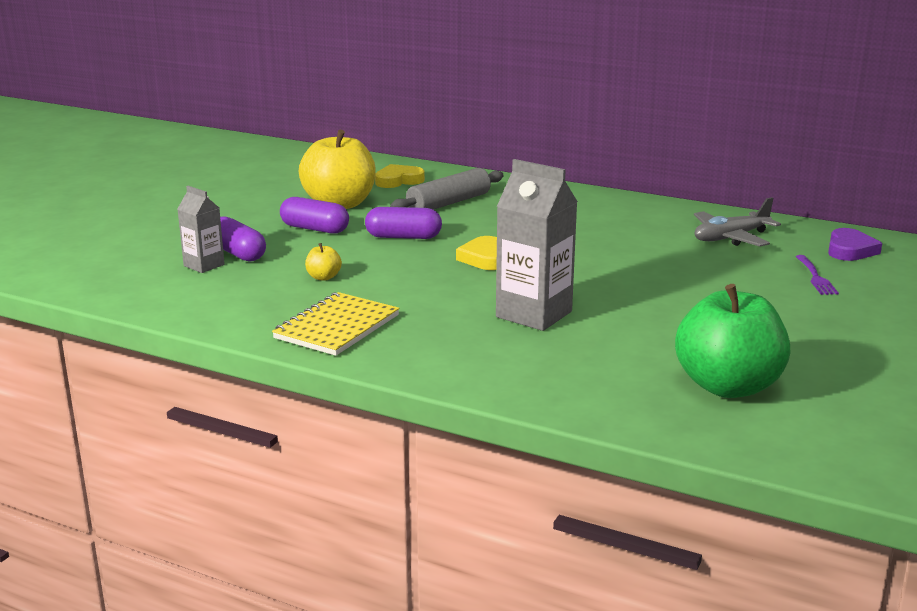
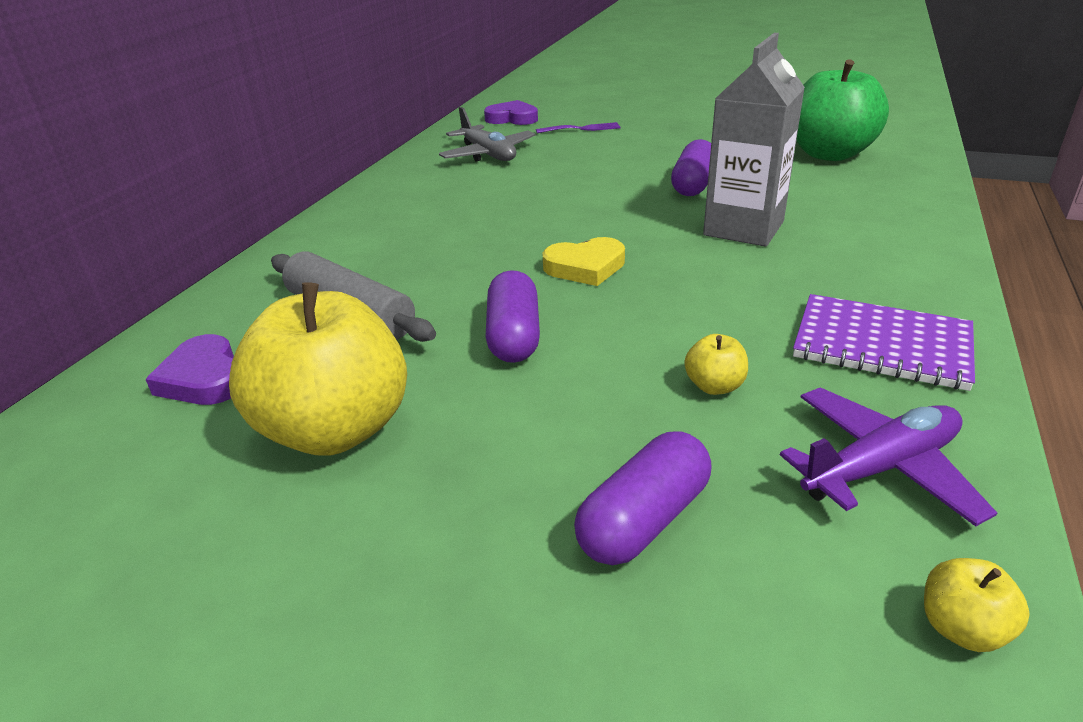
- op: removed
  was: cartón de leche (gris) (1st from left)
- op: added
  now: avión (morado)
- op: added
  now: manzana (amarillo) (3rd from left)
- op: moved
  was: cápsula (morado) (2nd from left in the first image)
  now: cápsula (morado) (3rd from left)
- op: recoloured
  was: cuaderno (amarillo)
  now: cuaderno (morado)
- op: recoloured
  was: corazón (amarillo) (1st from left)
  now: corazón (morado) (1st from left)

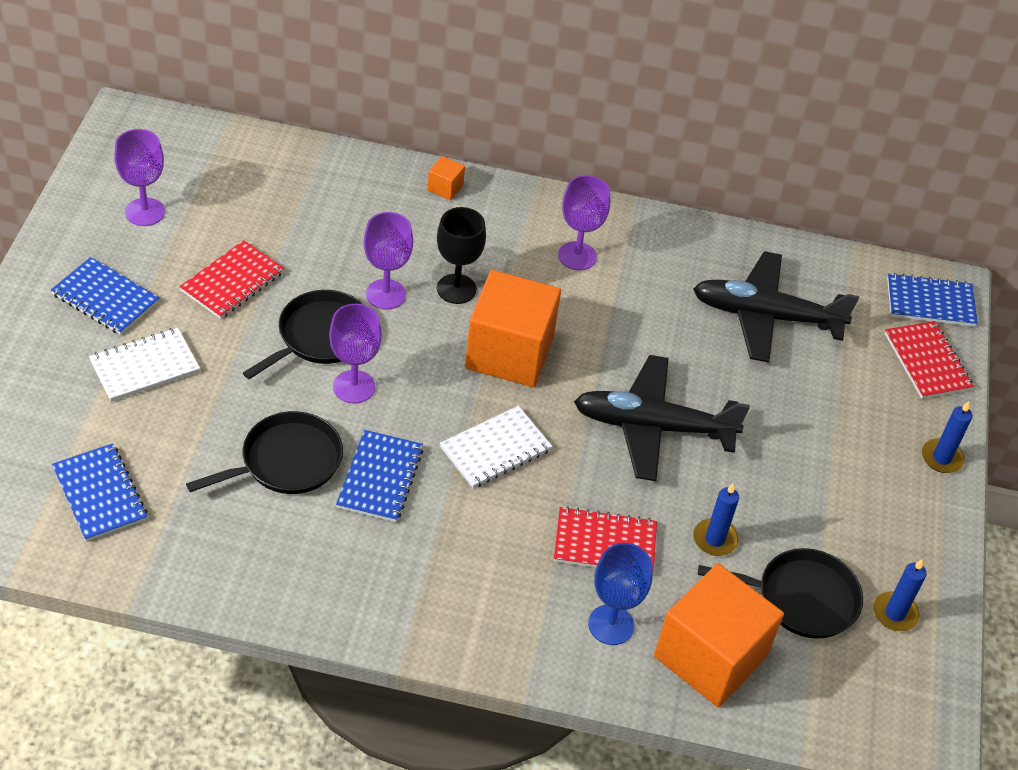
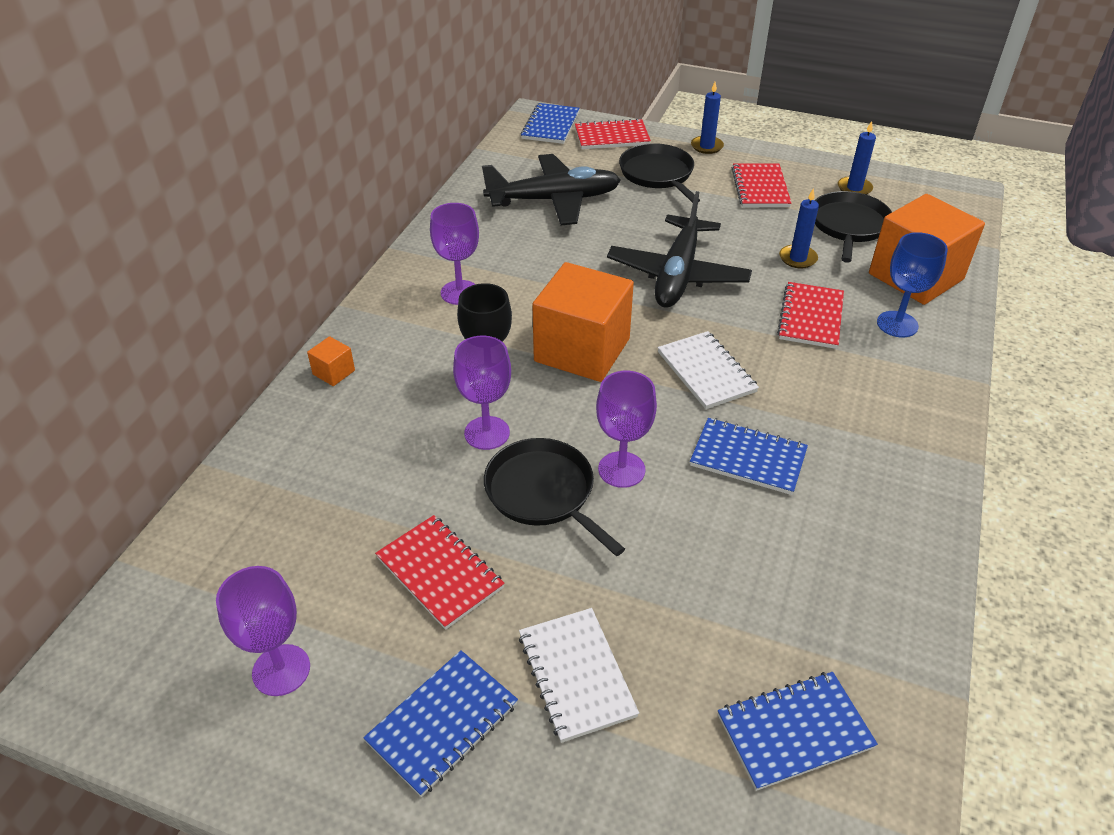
- op: added
  now: cuaderno (rojo) (3rd from left)
- op: moved
  was: sartén (negro) (1st from left in the first image)
  now: sartén (negro) (2nd from left)
- op: turned
  was: avión (negro) (2nd from left in the first image)
  clockwise: -120

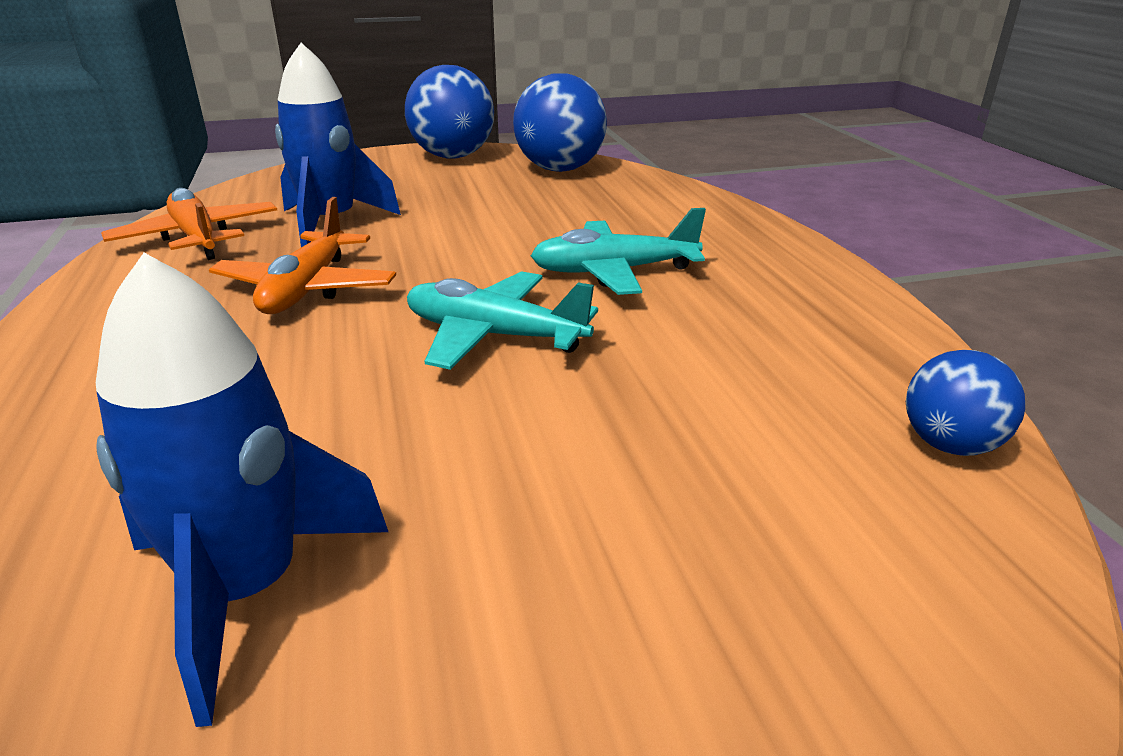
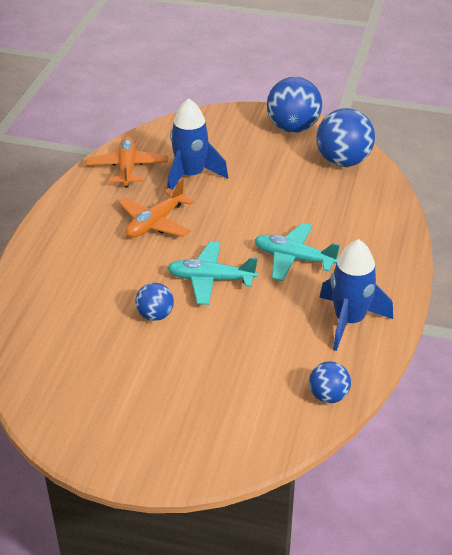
- op: added
  now: pelota (azul) (1st from left)
- op: moved
  was: cohete (azul) (1st from left in the first image)
  now: cohete (azul) (2nd from left)
- op: turned
  was: avión (turquesa) (1st from left)
  clockwise: -45

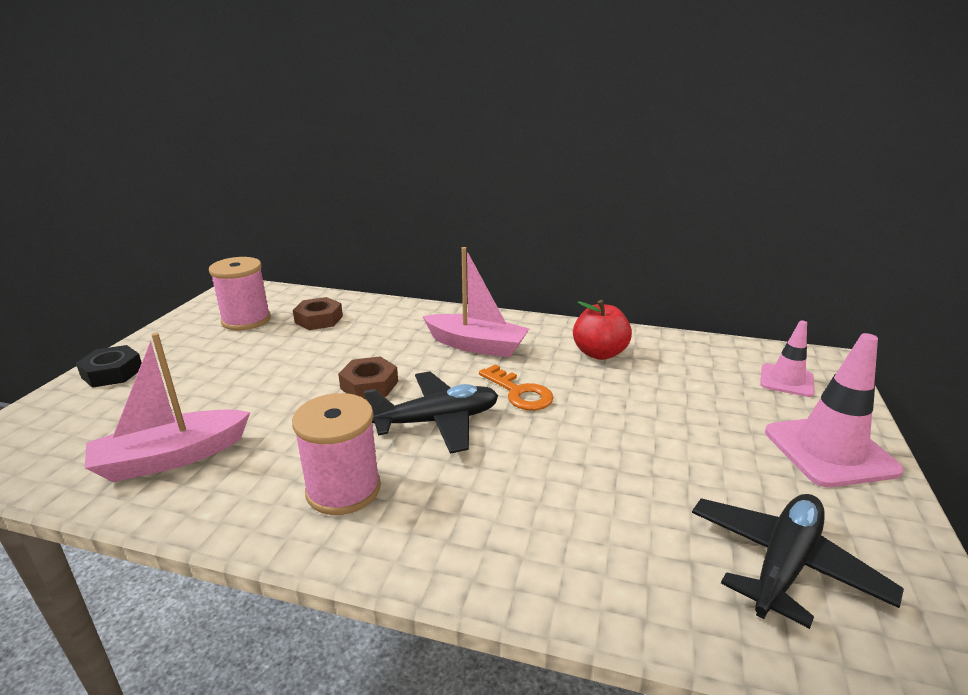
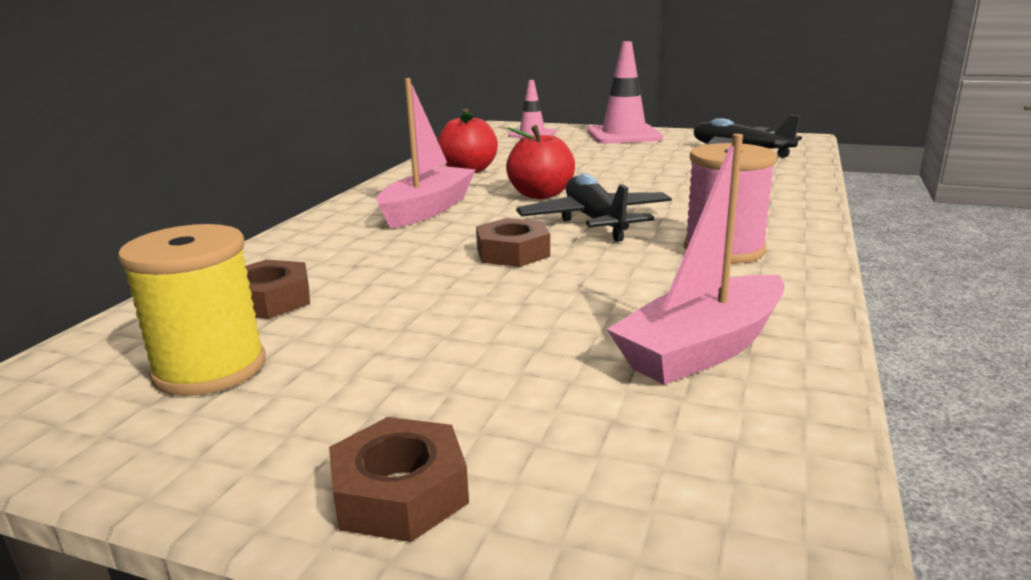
- op: replaced
  was: llave (naranja)
  now: manzana (rojo) (2nd from left)
- op: recoloured
  was: tuerca (negro)
  now: tuerca (marrón) (2nd from left)
- op: recoloured
  was: carrete (rosa) (1st from left)
  now: carrete (amarillo)
- op: turned
  was: barco (rosa) (1st from left in the first image)
  clockwise: 75

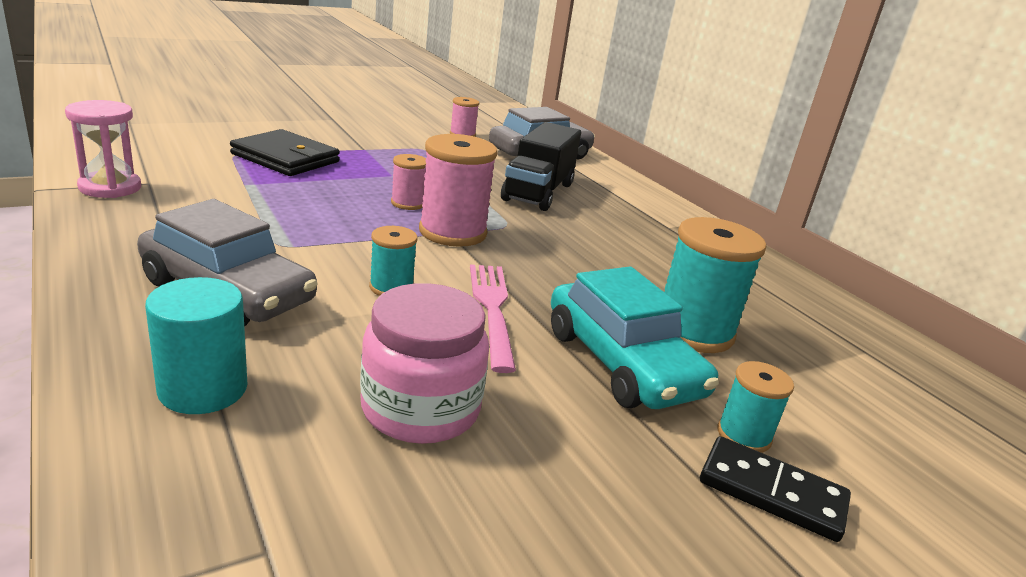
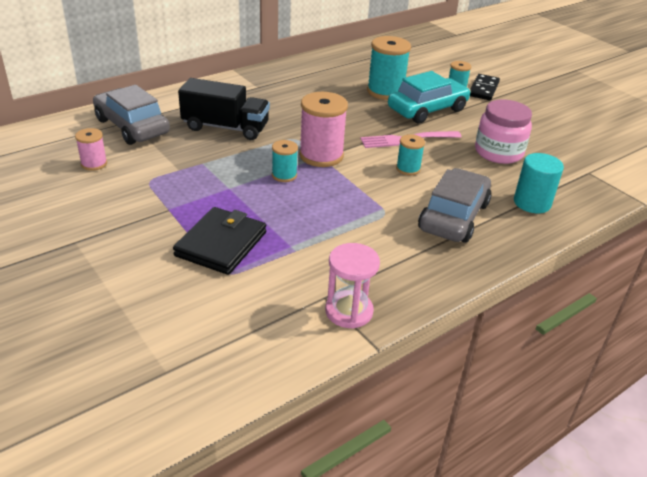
- op: recoloured
  was: carrete (rosa) (1st from left)
  now: carrete (turquesa) (1st from left)

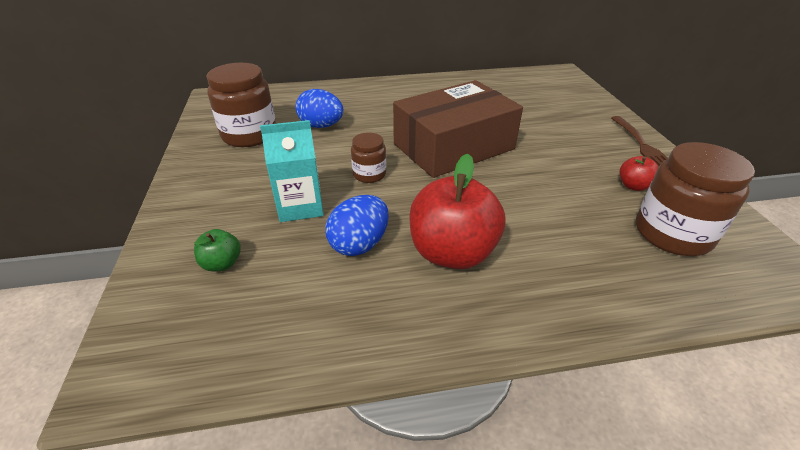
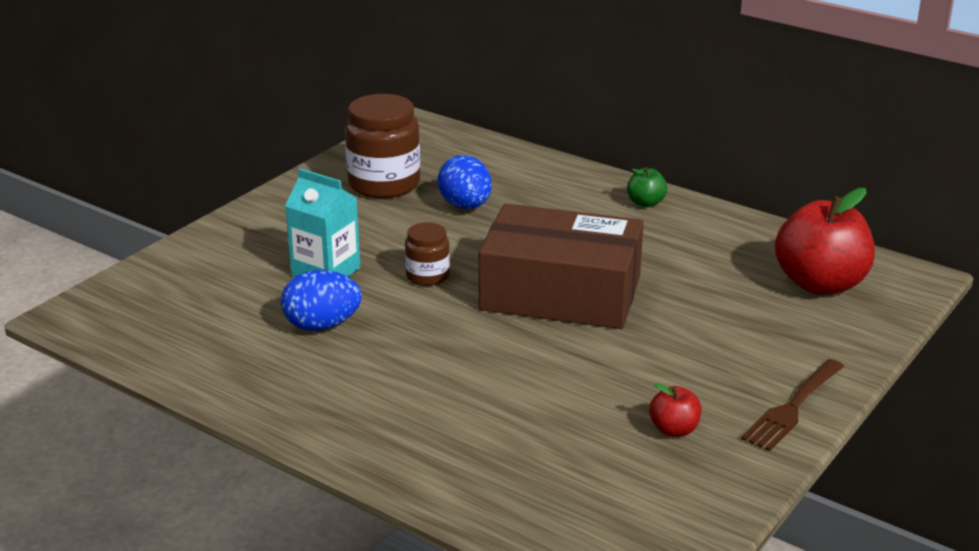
- op: removed
  was: tarro (marrón) (3rd from left)
- op: moved
  was: manzana (verde)
- op: moved
  was: manzana (rojo) (1st from left in the first image)
  now: manzana (rojo) (2nd from left)

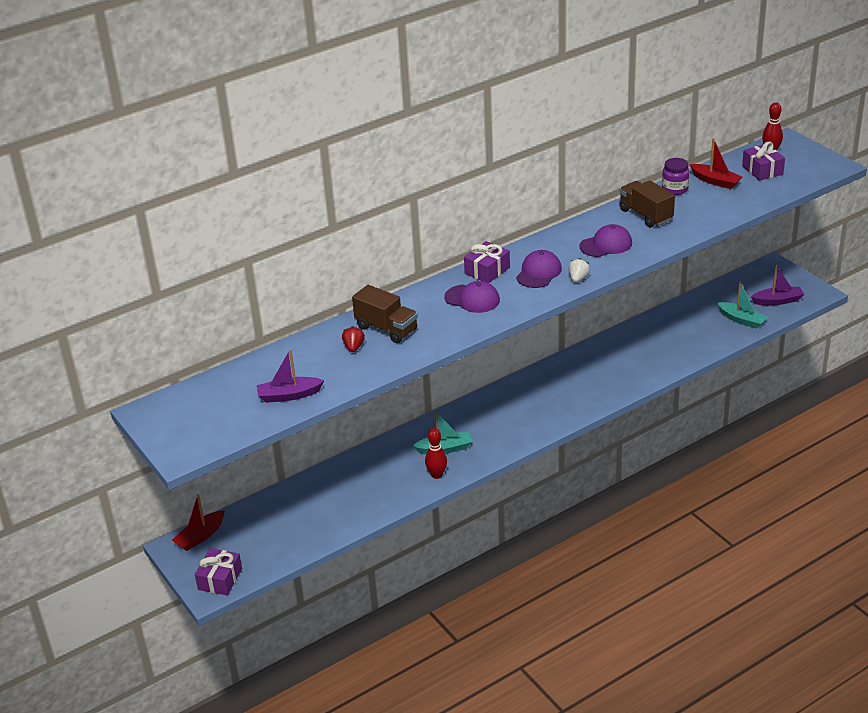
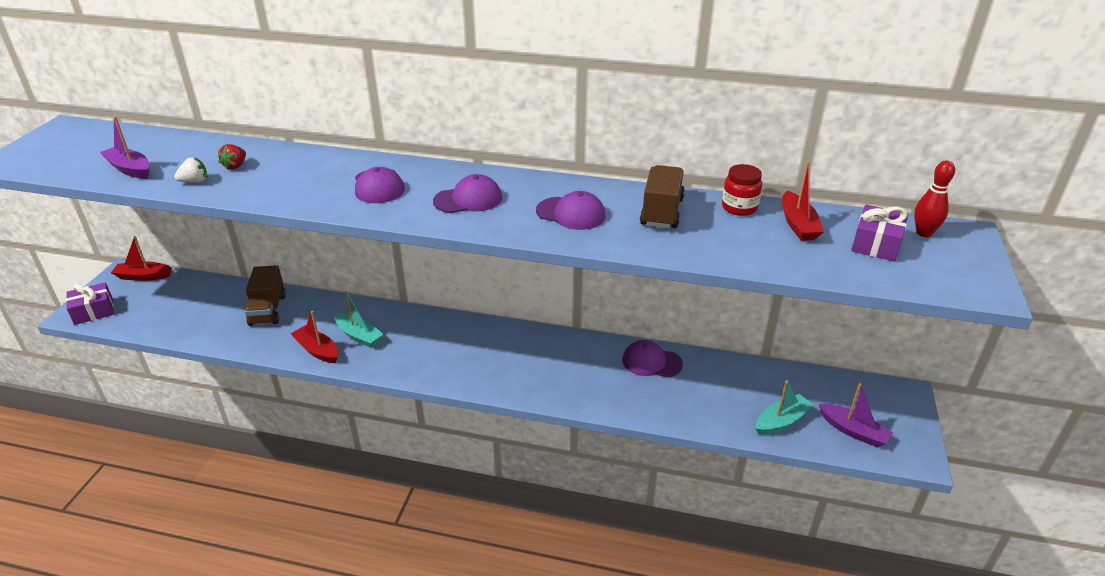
- op: removed
  was: regalo (morado) (2nd from left)
- op: added
  now: gorra (morado) (4th from left)
- op: moved
  was: camión (marrón) (1st from left)
- op: moved
  was: fresa (blanco)
- op: replaced
  was: bolo (rojo) (1st from left)
  now: barco (rojo) (2nd from left)
- op: recoloured
  was: tarro (morado)
  now: tarro (rojo)
- op: turned
  was: fresa (rojo)
  clockwise: 150
- op: turned
  was: barco (turquesa) (2nd from left)
  clockwise: -120

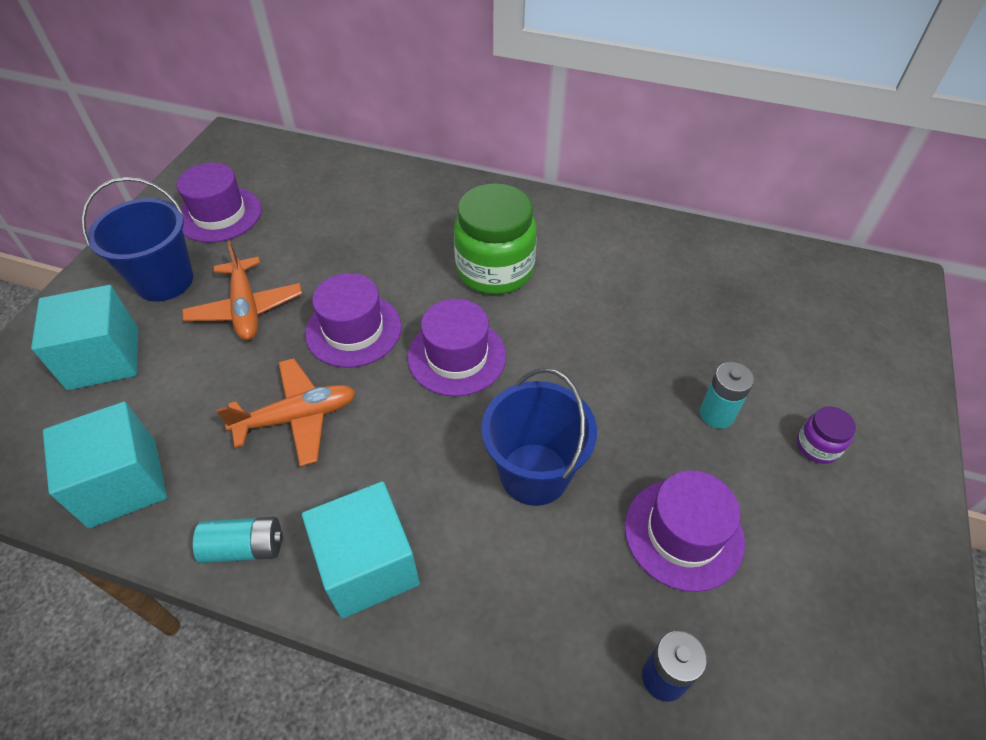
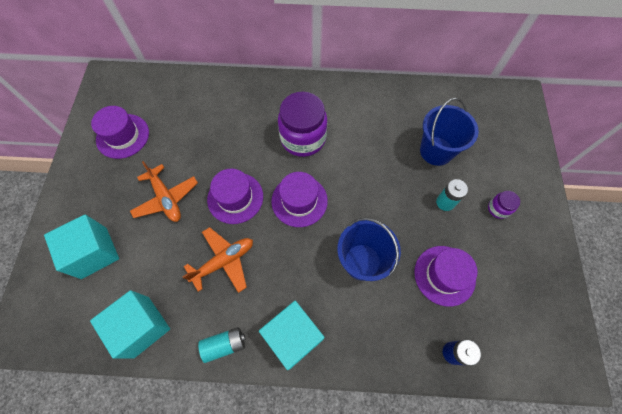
- op: moved
  was: balde (azul) (1st from left in the first image)
  now: balde (azul) (2nd from left)
- op: recoloured
  was: tarro (verde)
  now: tarro (morado) (1st from left)

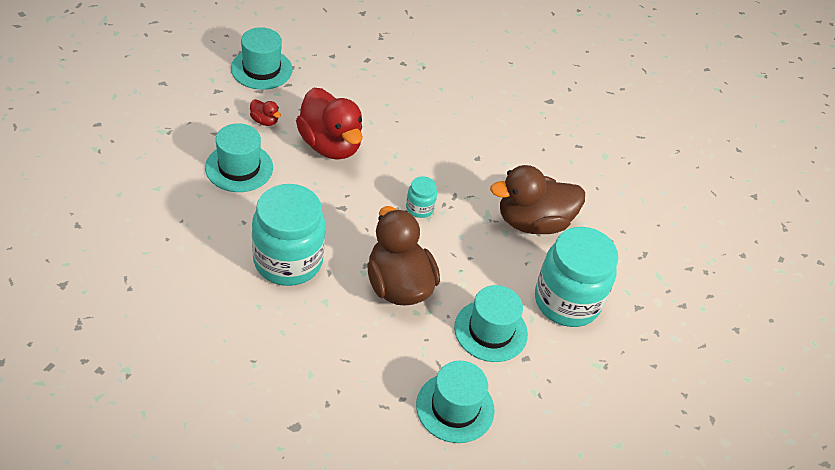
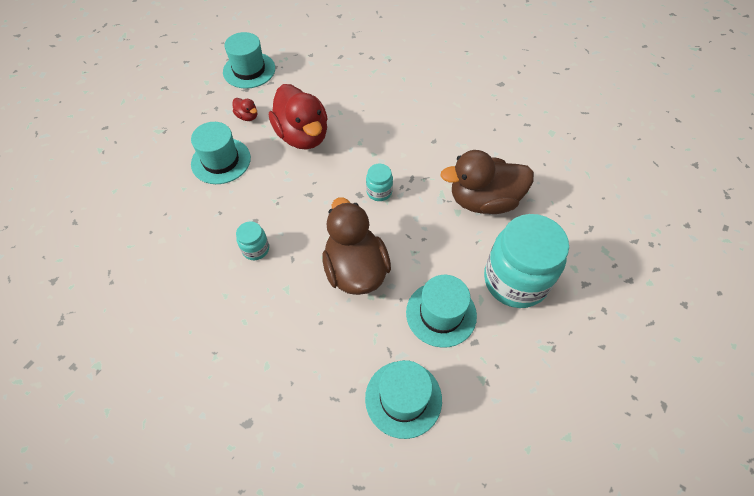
- op: resized
  was: tarro (turquesa) (1st from left)
  ratio: 0.44

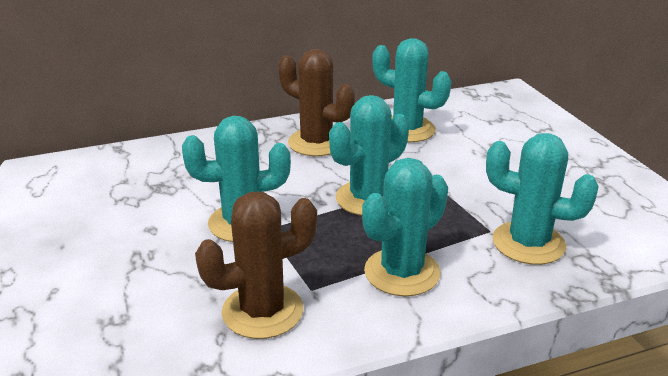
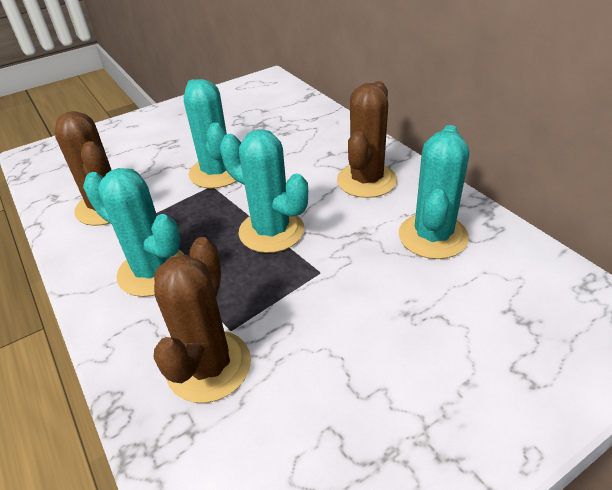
- op: recoloured
  was: cactus (turquesa) (5th from left)
  now: cactus (marrón) (2nd from left)

